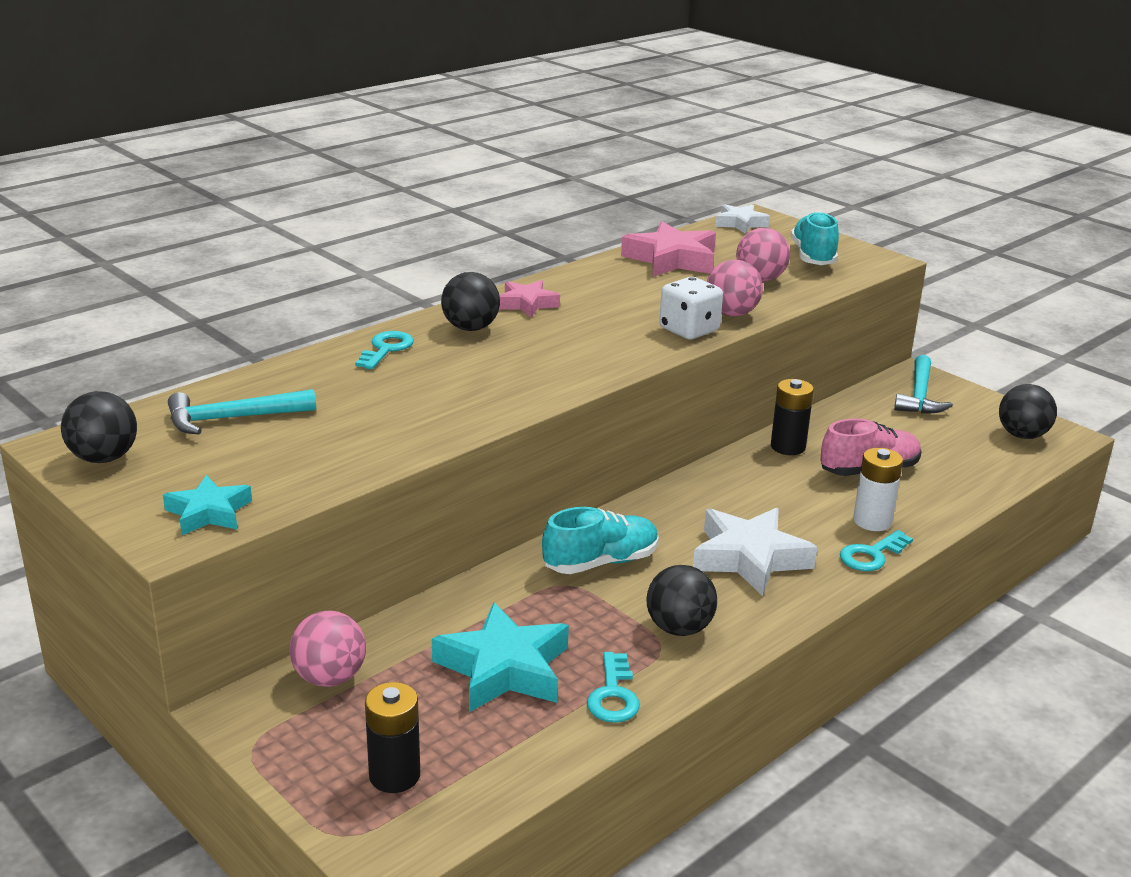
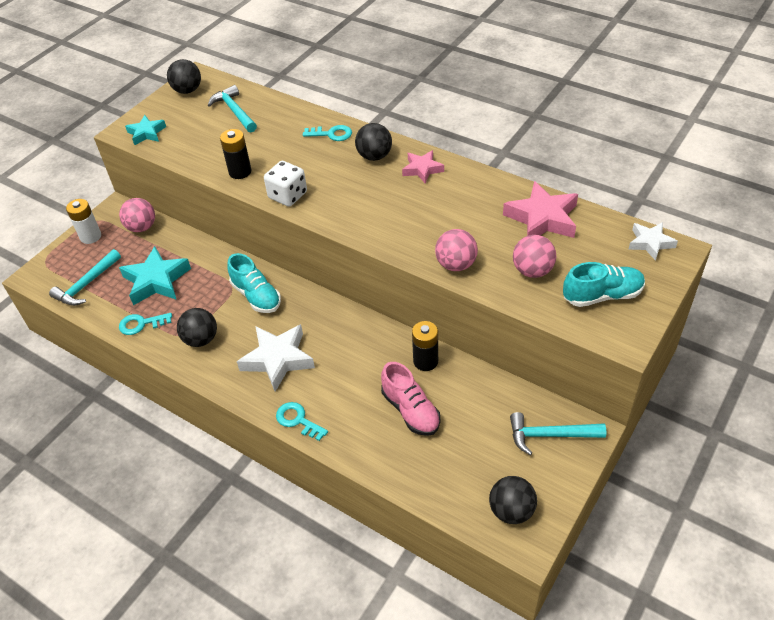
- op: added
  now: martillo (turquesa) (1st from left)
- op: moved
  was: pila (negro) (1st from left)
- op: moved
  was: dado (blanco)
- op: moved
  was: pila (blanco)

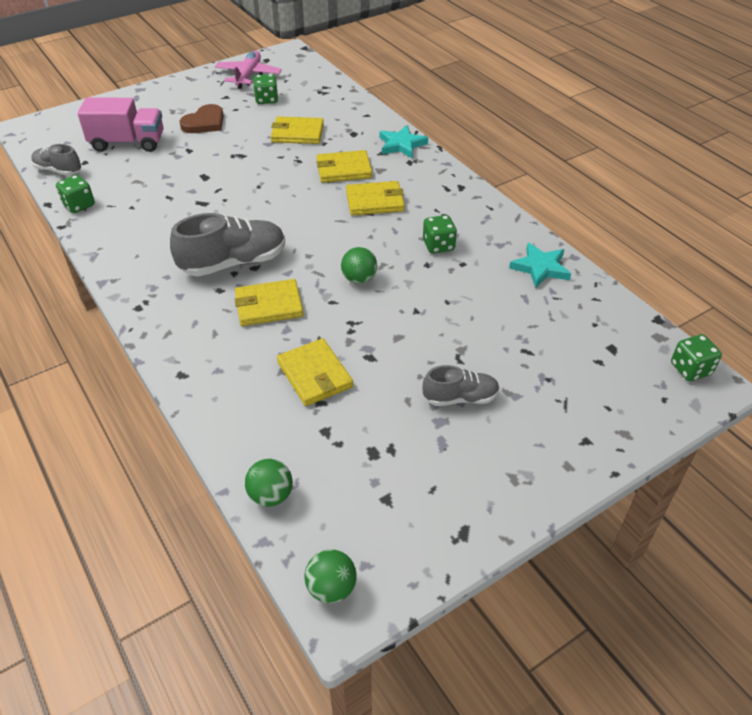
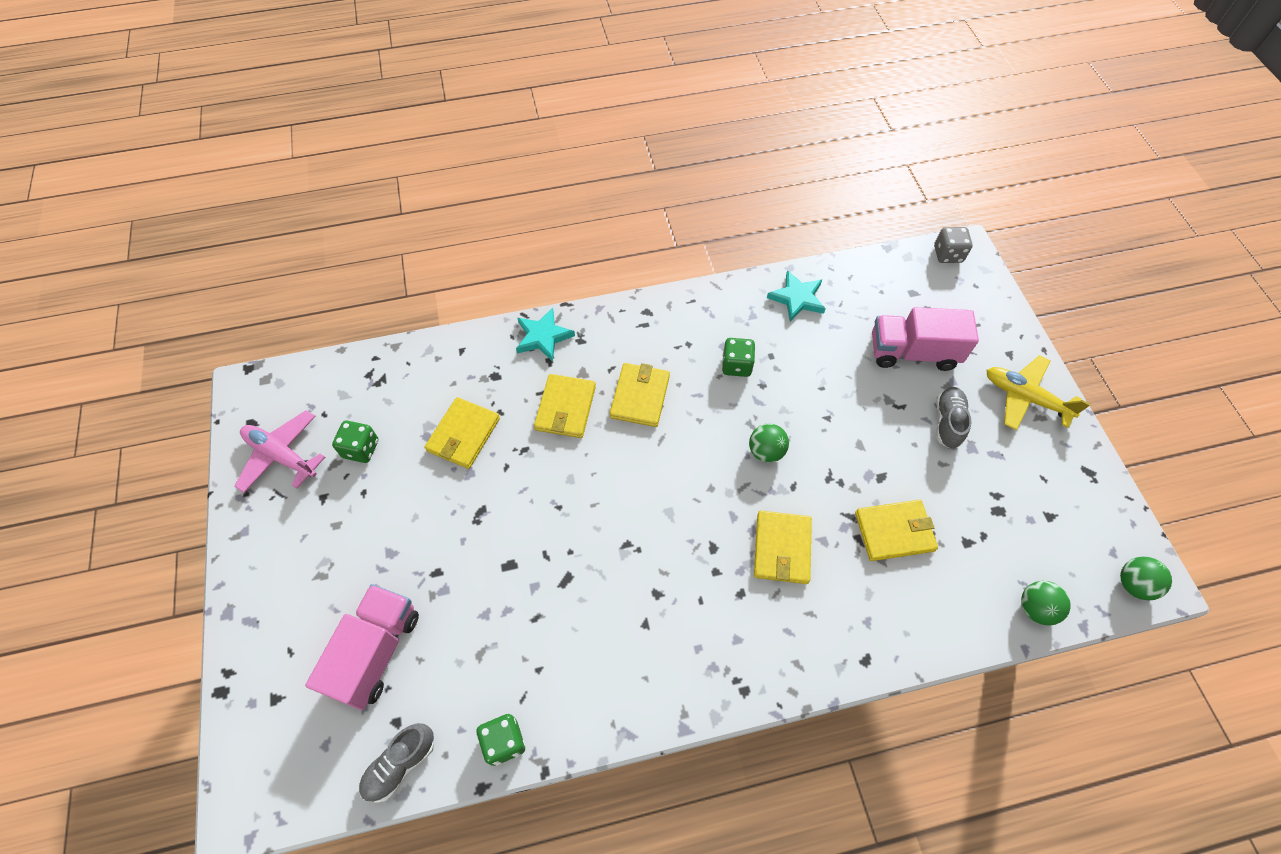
- op: removed
  was: zapato (gris) (2nd from left)
- op: removed
  was: corazón (marrón)
- op: added
  now: camión (rosa) (2nd from left)
- op: added
  now: avión (amarillo)
- op: recoloured
  was: dado (verde) (4th from left)
  now: dado (gris)

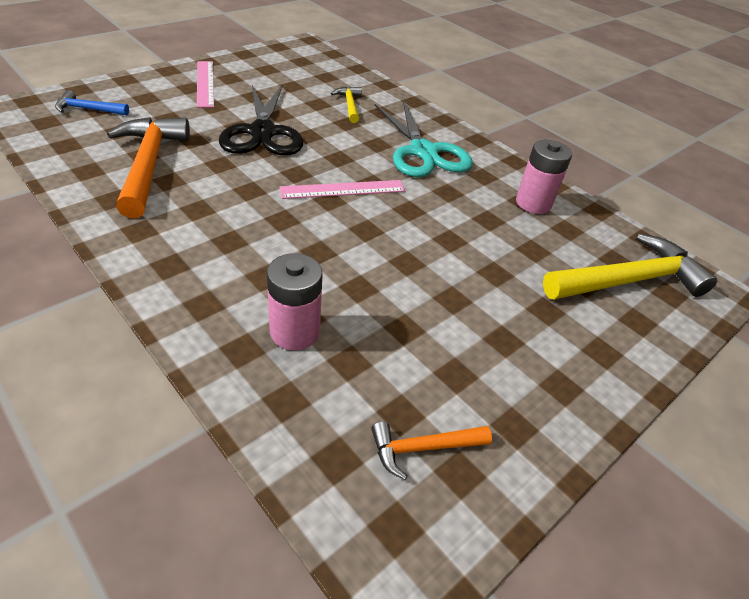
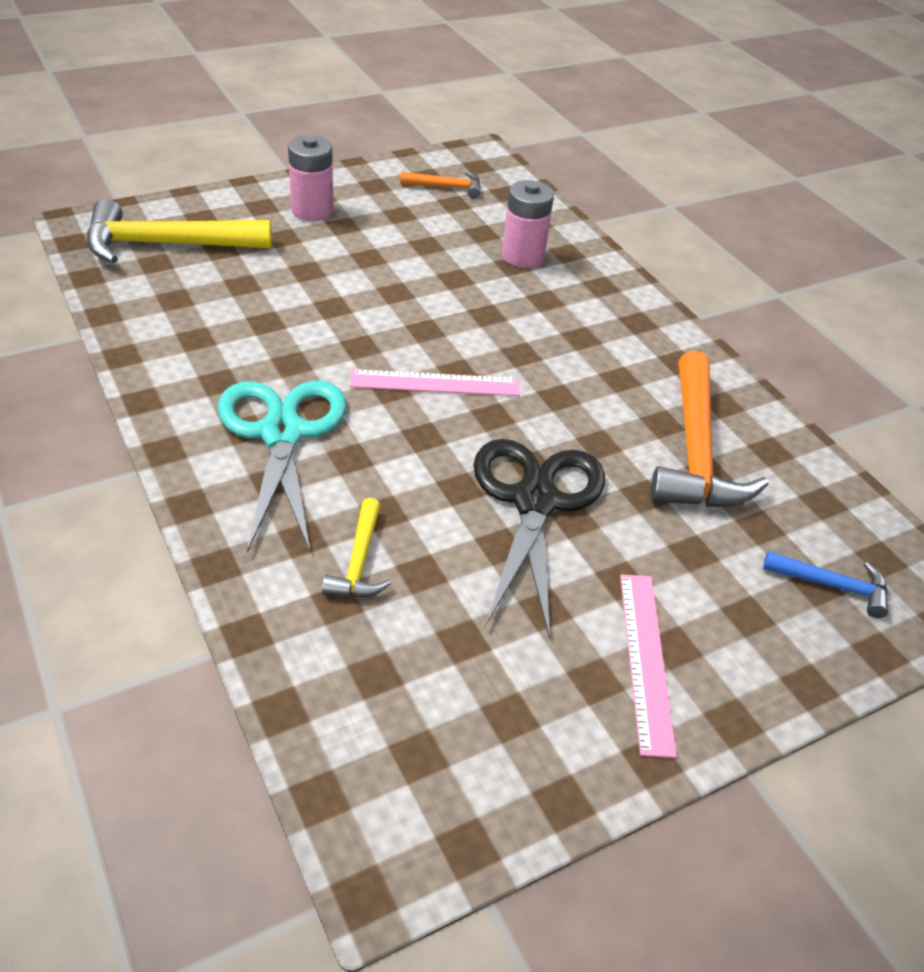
- op: moved
  was: pila (rosa) (2nd from left in the first image)
  now: pila (rosa) (1st from left)

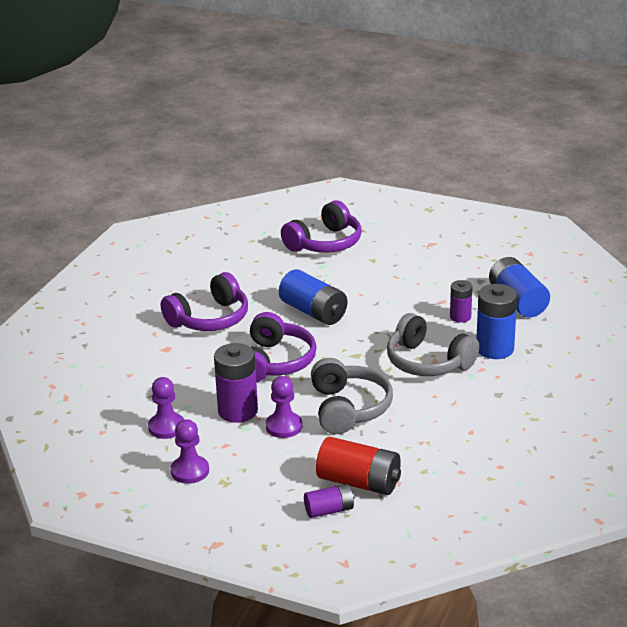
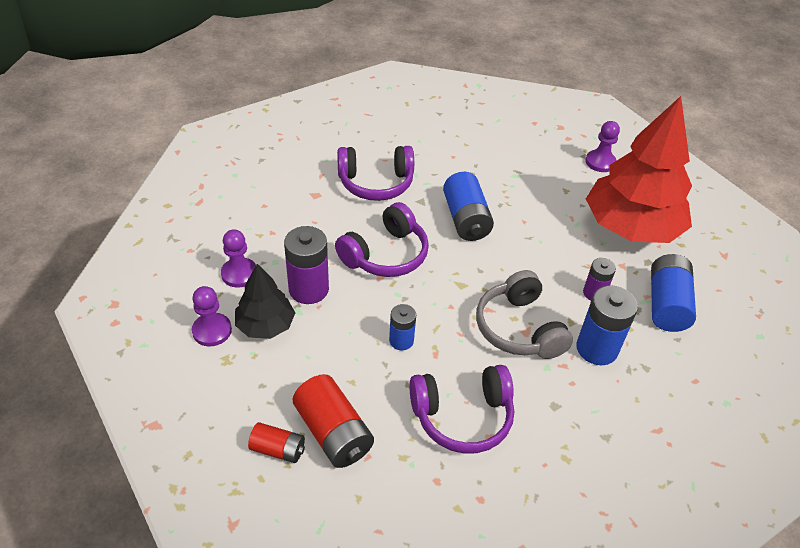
- op: added
  now: árbol (negro)
- op: added
  now: árbol (rojo)
- op: moved
  was: peón (morado) (3rd from left)
- op: moved
  was: auriculares (morado) (3rd from left)
- op: replaced
  was: auriculares (gris) (1st from left)
  now: pila (azul) (1st from left)
- op: recoloured
  was: pila (morado) (2nd from left)
  now: pila (rojo) (1st from left)

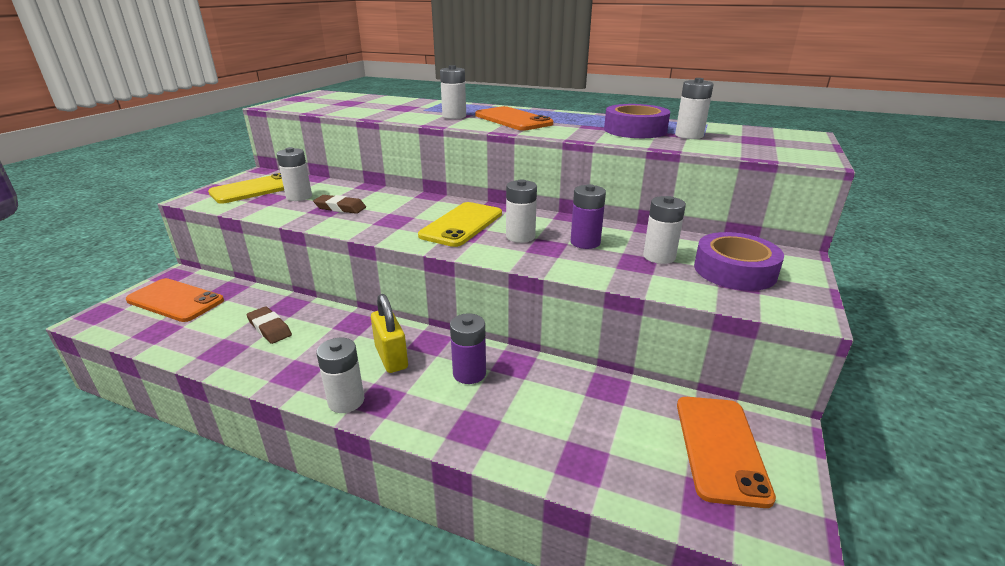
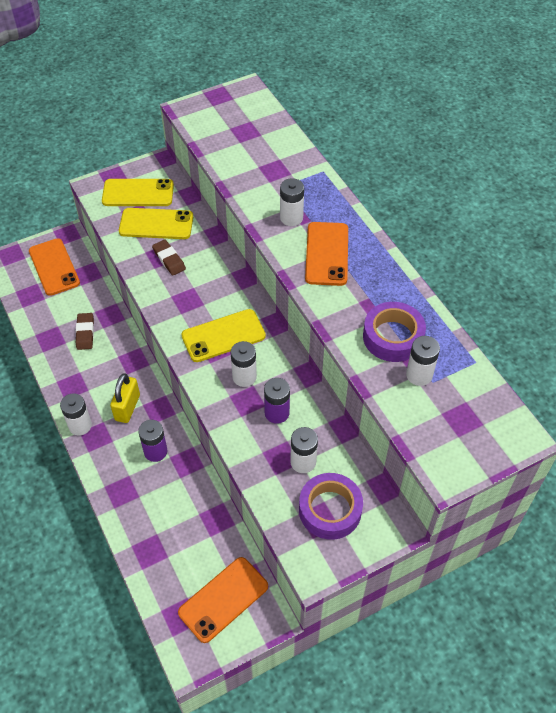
- op: replaced
  was: pila (blanco) (1st from left)
  now: móvil (amarillo) (2nd from left)

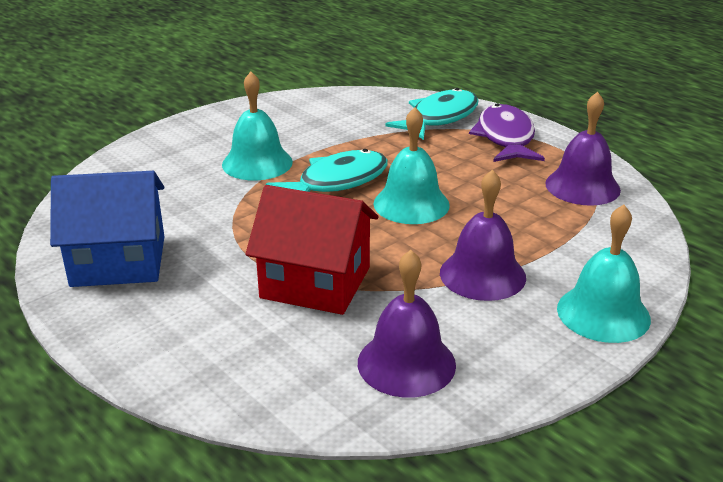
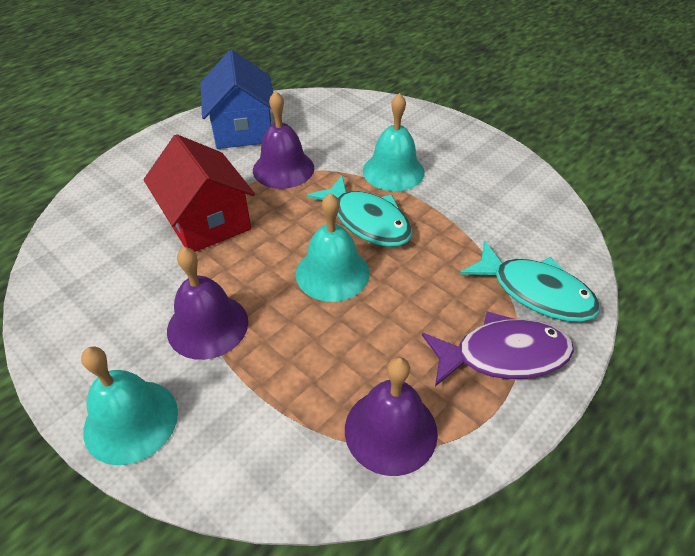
- op: moved
  was: campana (morado) (1st from left in the first image)
  now: campana (morado) (2nd from left)
- op: turned
  was: casa (rojo)
  clockwise: -45

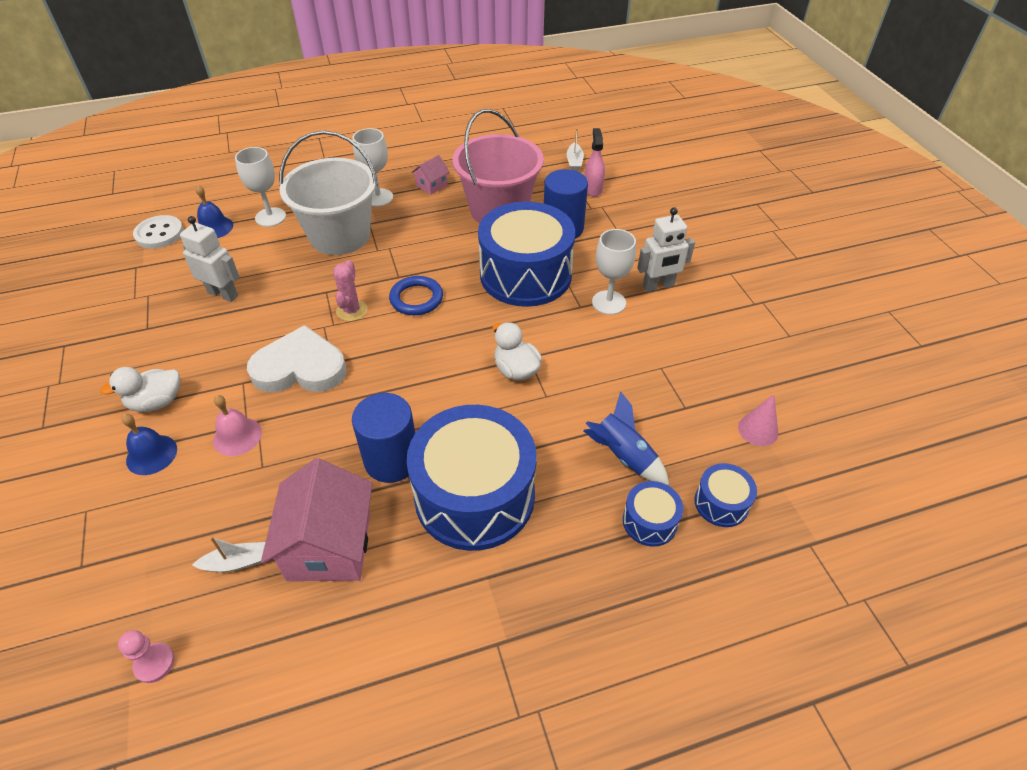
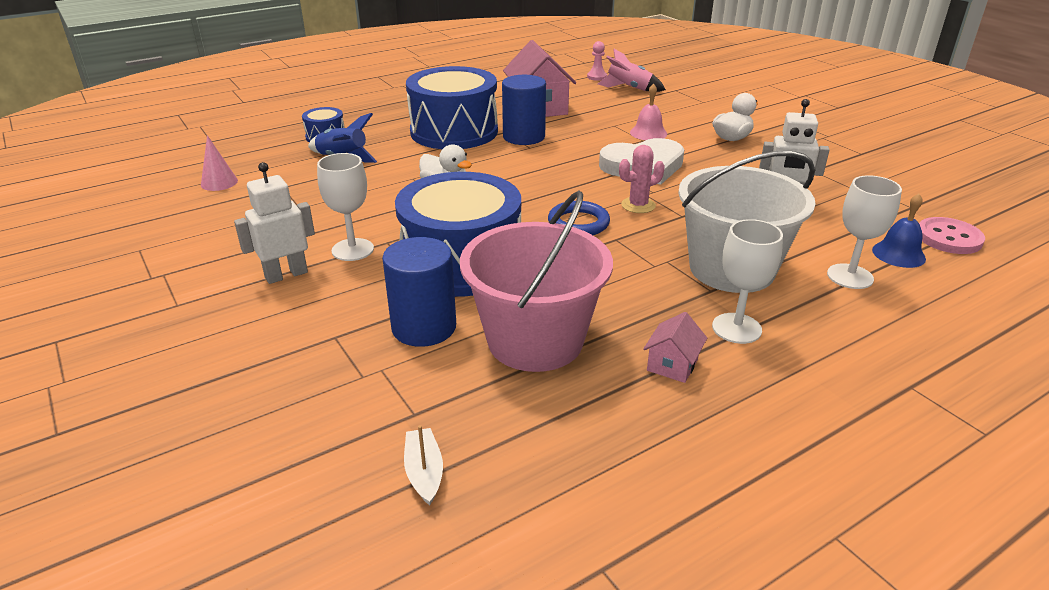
- op: removed
  was: campana (azul) (1st from left)
- op: removed
  was: barco (blanco) (1st from left)
- op: removed
  was: pulverizador (rosa)
- op: removed
  was: tambor (azul) (4th from left)
- op: added
  now: cohete (rosa)
- op: recoloured
  was: botón (blanco)
  now: botón (rosa)
- op: turned
  was: cactus (rosa)
  clockwise: 75

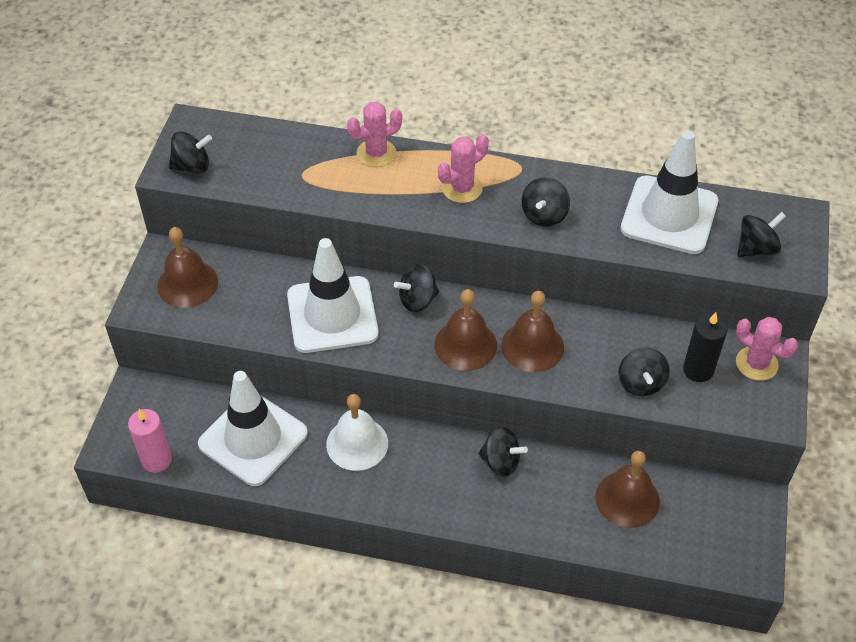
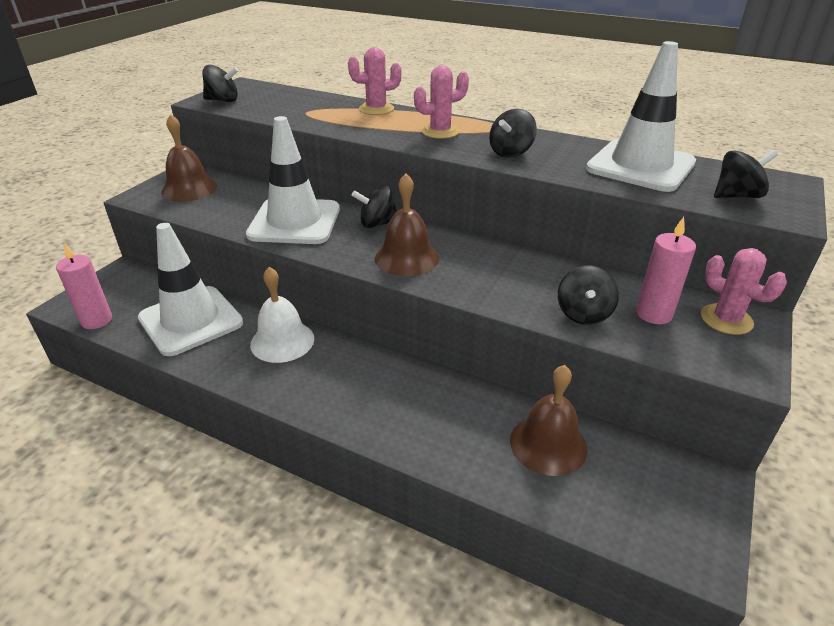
- op: removed
  was: peonza (negro) (3rd from left)
- op: removed
  was: campana (marrón) (3rd from left)
- op: recoloured
  was: vela (negro)
  now: vela (rosa) (2nd from left)

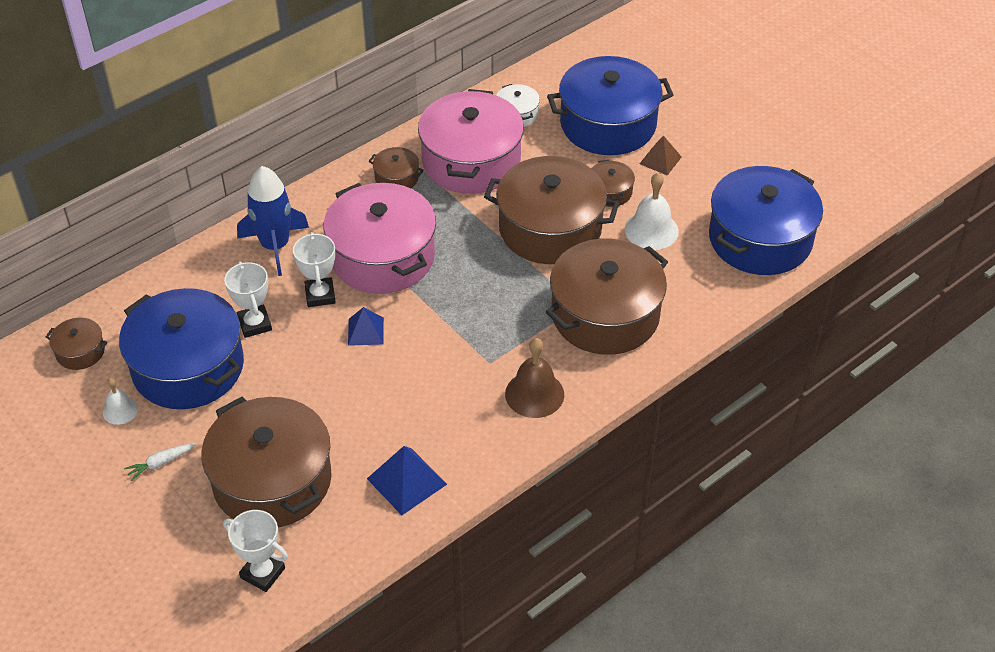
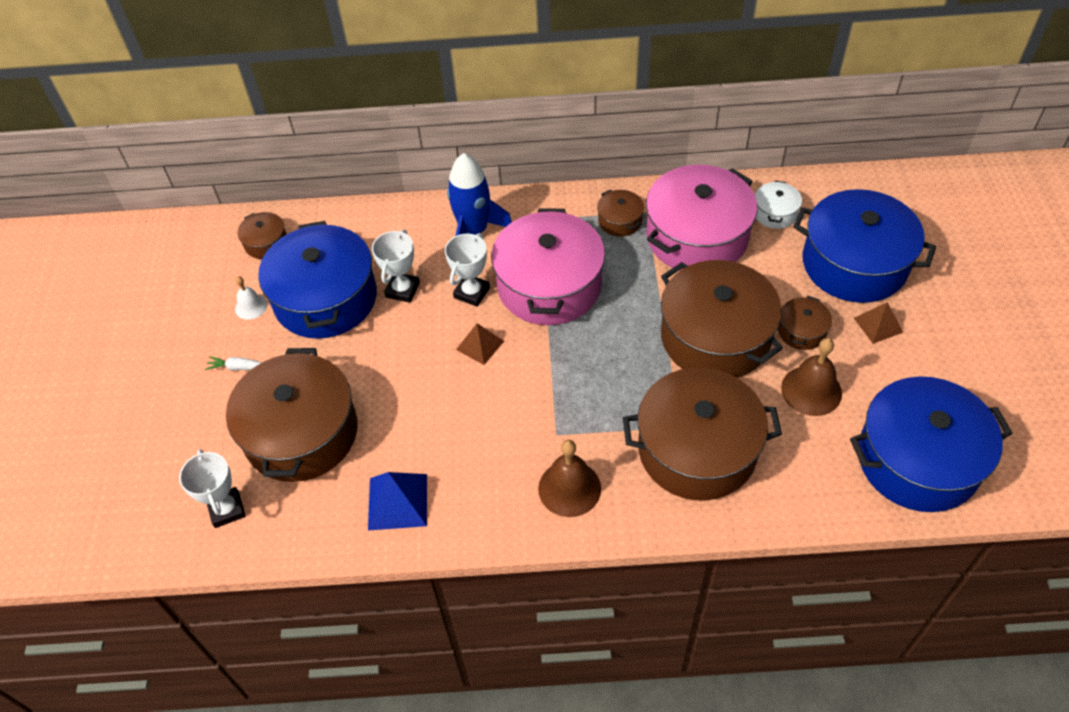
- op: recoloured
  was: pirámide (azul) (1st from left)
  now: pirámide (marrón) (1st from left)
- op: recoloured
  was: campana (blanco) (2nd from left)
  now: campana (marrón) (2nd from left)

